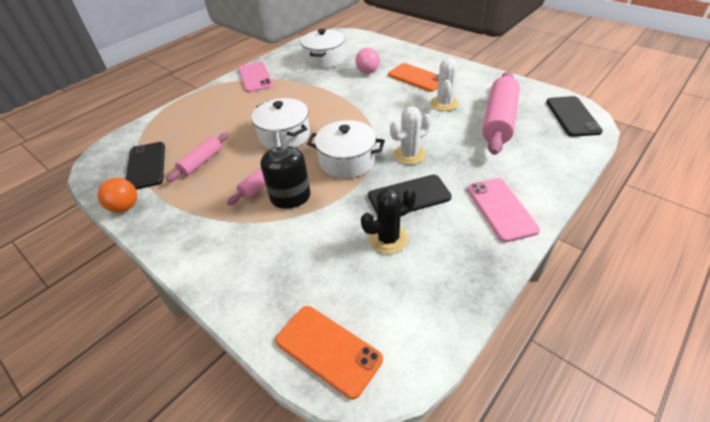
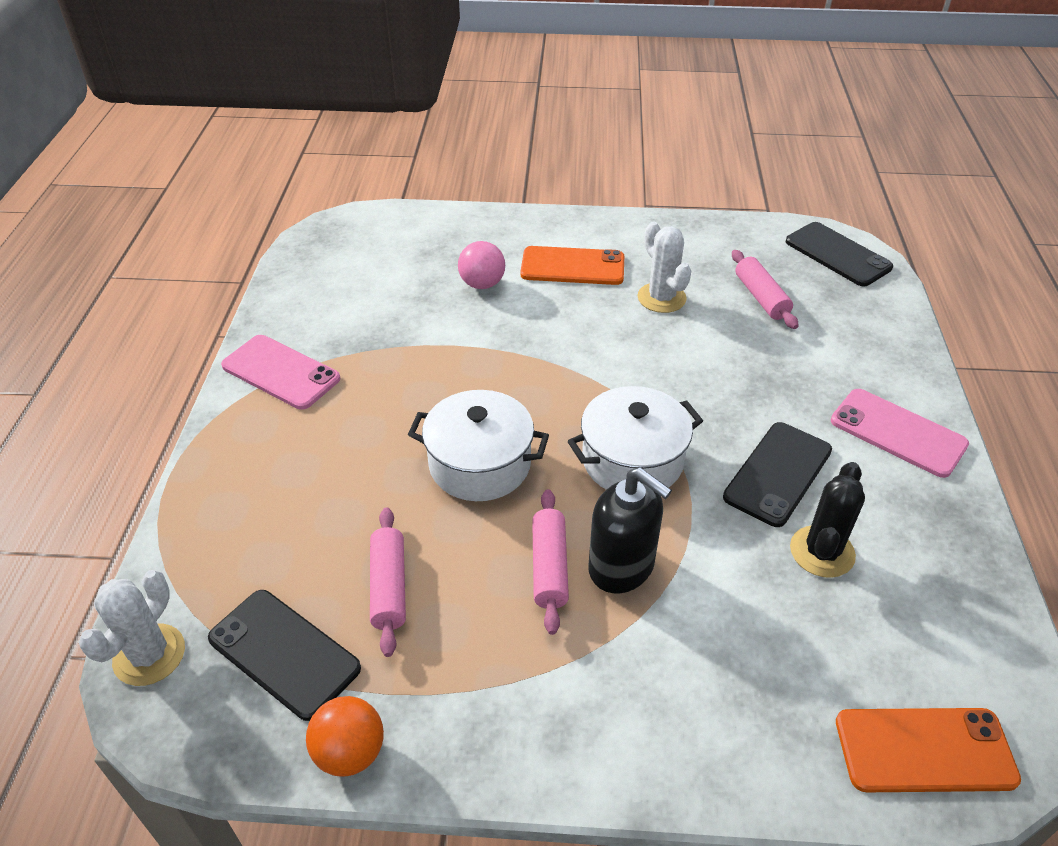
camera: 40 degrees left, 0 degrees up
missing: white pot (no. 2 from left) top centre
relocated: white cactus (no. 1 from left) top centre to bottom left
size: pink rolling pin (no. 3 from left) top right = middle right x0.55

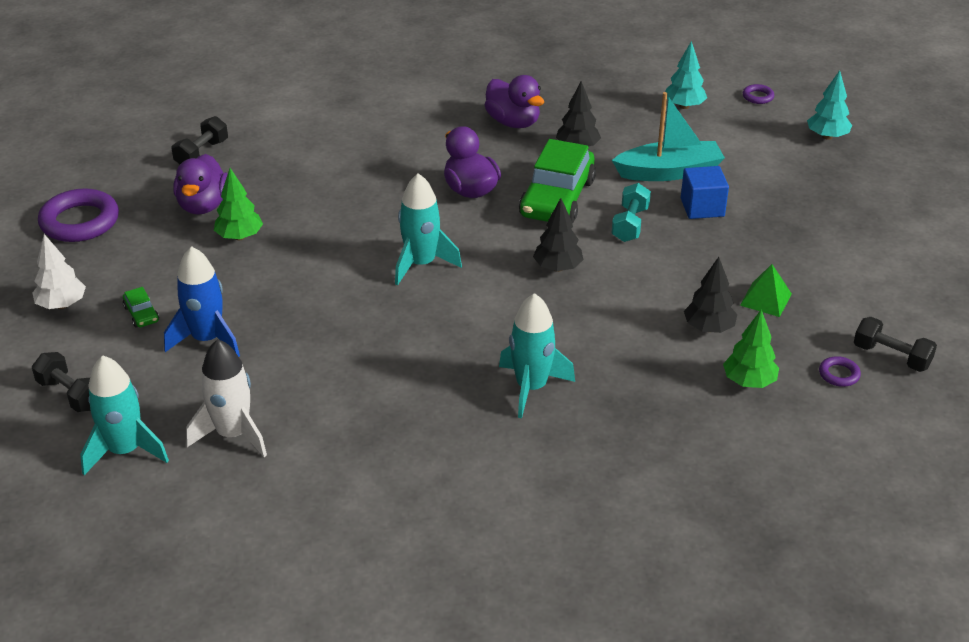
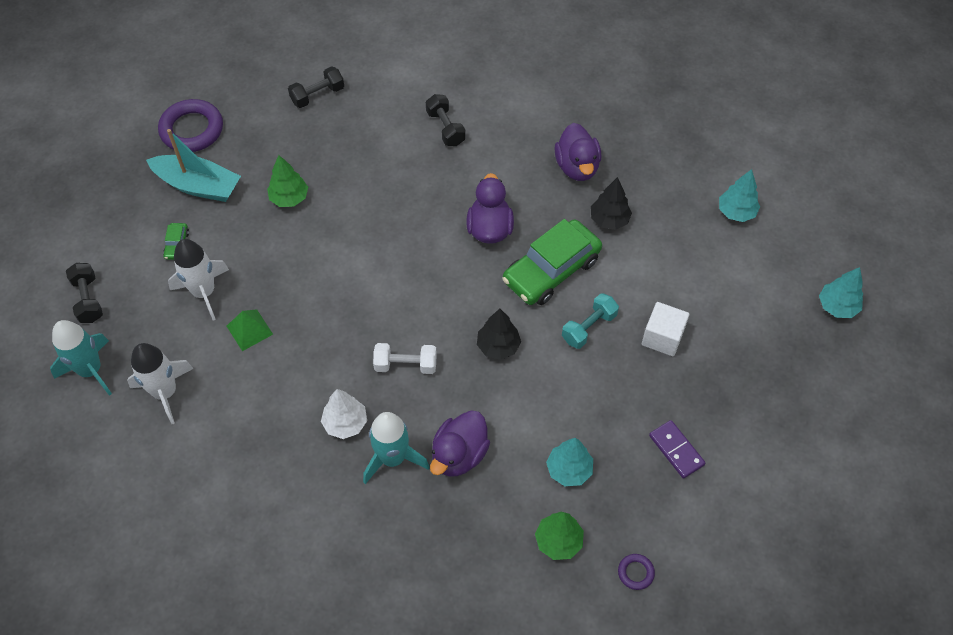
camera: 30 degrees right, 20 degrees up
missing: purple ring (no. 2 from left) top right; turquoise rocket (no. 2 from left) centre
appeared: white dumbbell centre; purple domino bottom right
relocated: turquoise boat top right to top left; purple duck (no. 1 from left) top left to bottom centre; white tree middle left to centre; green pyramid middle right to middle left; black dumbbell (no. 3 from left) middle right to top centre
colour: blue cube top right to white cube middle right; blue rocket middle left to white rocket (no. 2 from left) middle left; black tree (no. 3 from left) middle right to turquoise tree (no. 1 from left) bottom centre

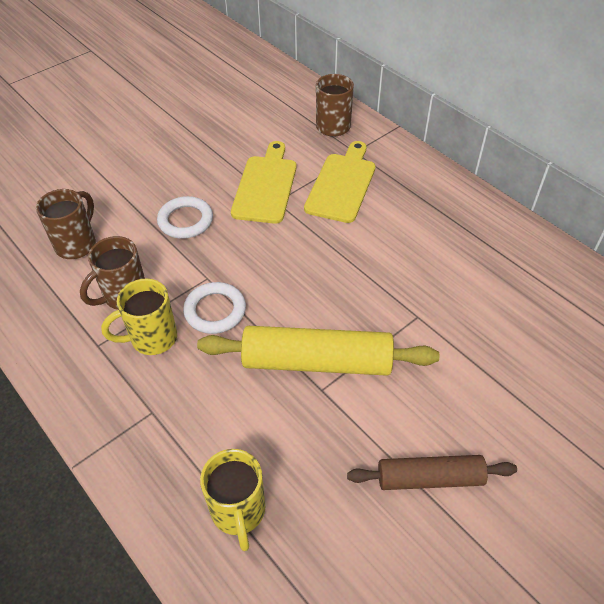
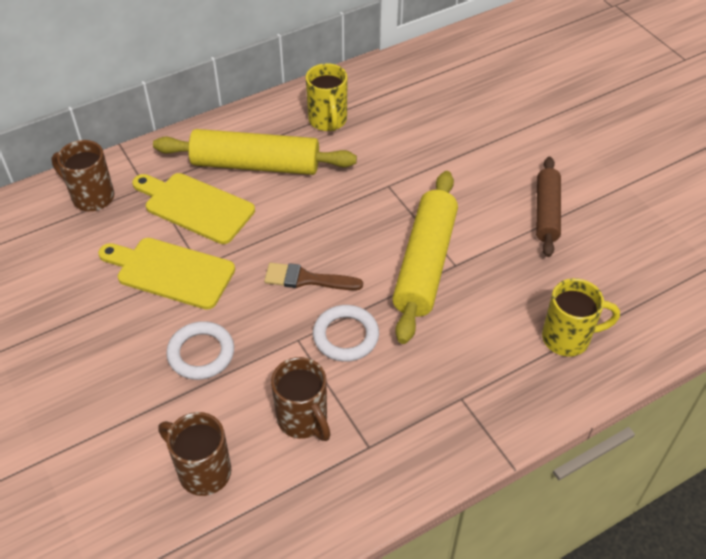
camera: 80 degrees left, 0 degrees up
appeared: yellow rolling pin (no. 1 from left) top centre; brown brush centre
relocated: yellow mug (no. 1 from left) middle left to top centre

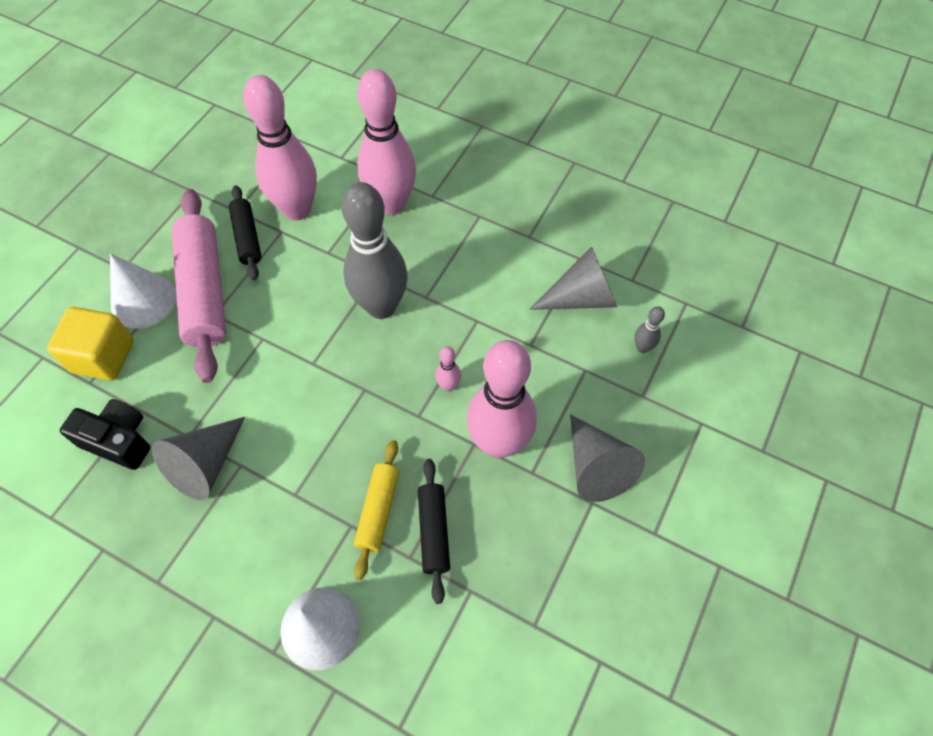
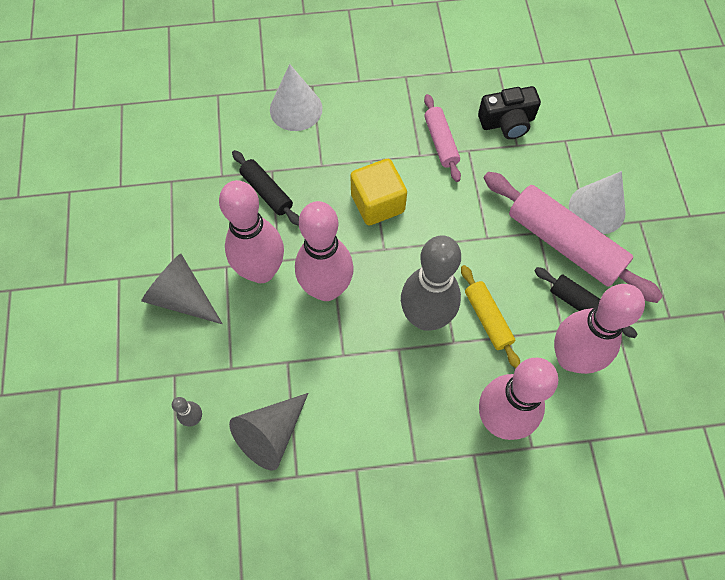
camera: 145 degrees right, 5 degrees up
relocated: yellow cube middle left to top centre; yellow rolling pin bottom centre to middle right
exchanged: grey cone (no. 1 from left) middle left to pink rolling pin (no. 1 from left) top centre
size: pink bowling pin (no. 3 from left in the first image) centre = centre x2.48

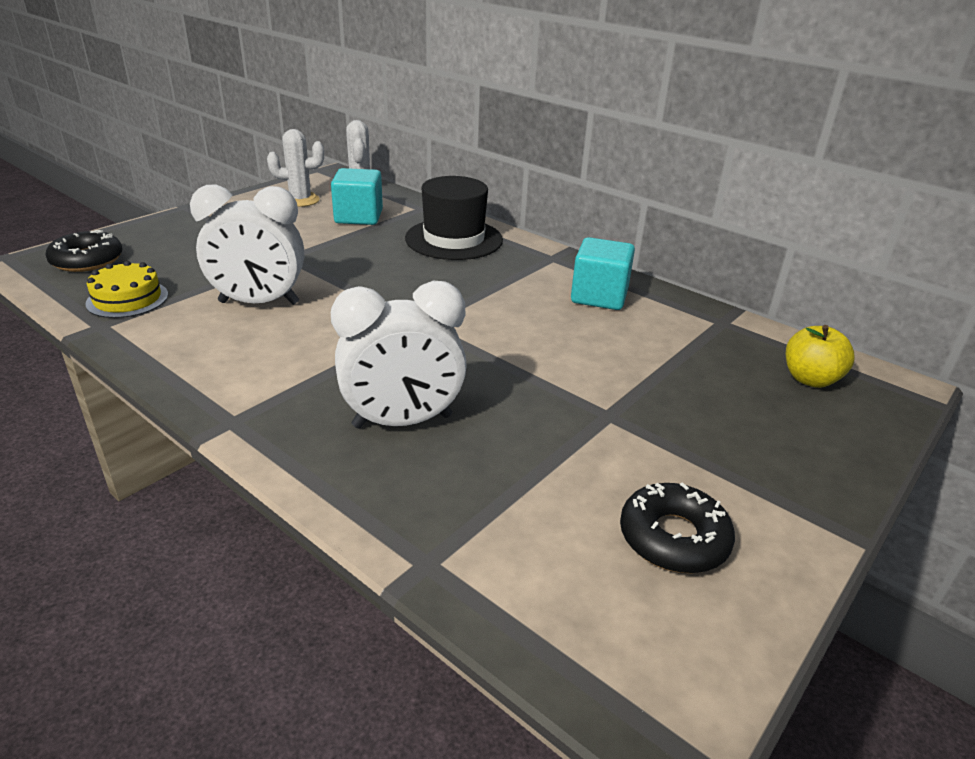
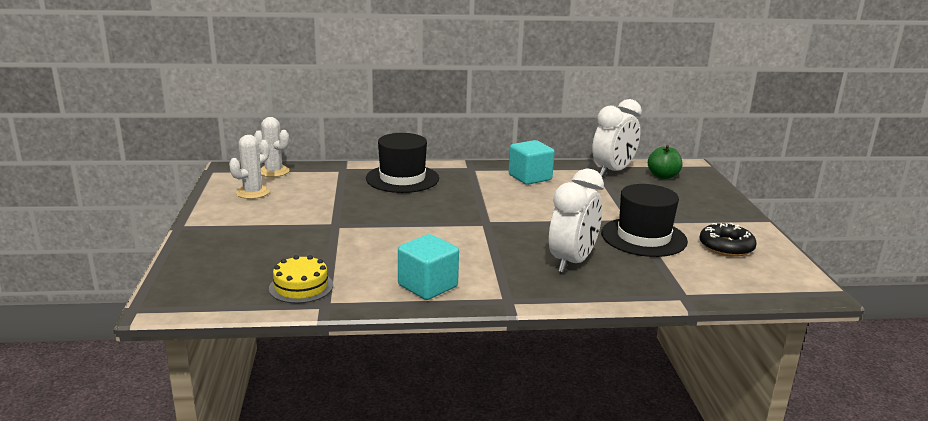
camera: 45 degrees left, 10 degrees down
missing: black donut (no. 1 from left) top left
appeared: black hat (no. 2 from left) middle right
relocated: turquoise cube (no. 1 from left) top centre to centre; white clock (no. 1 from left in the first image) top left to white clock (no. 2 from left) top centre
colour: yellow apple middle right to green apple middle right

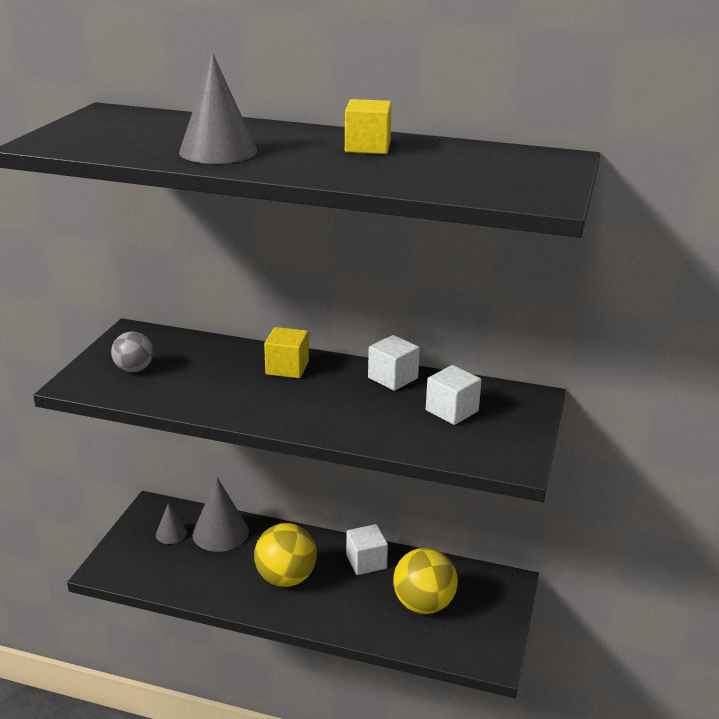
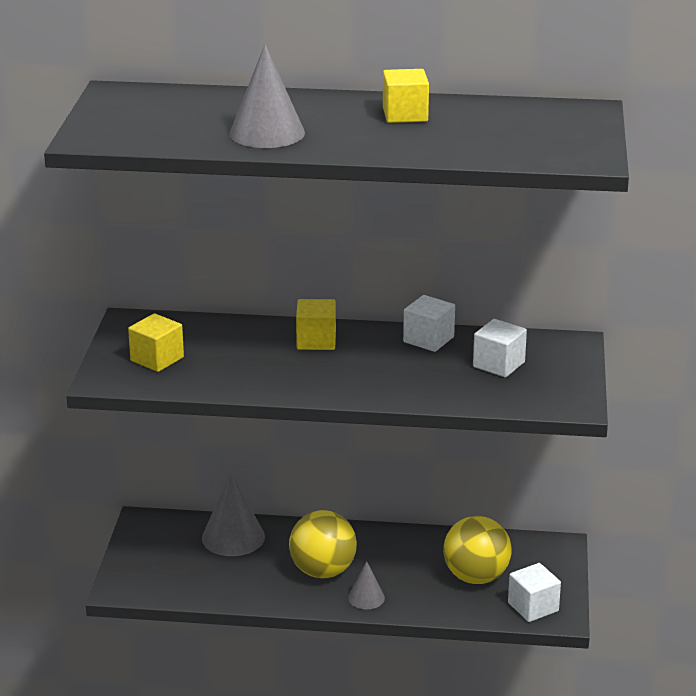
camera: 10 degrees left, 0 degrees up
relocated: grey cone (no. 1 from left in the first image) bottom left to grey cone (no. 3 from left) bottom centre; white cube (no. 1 from left in the first image) bottom centre to white cube (no. 3 from left) bottom right
exchanged: grey ball middle left to yellow cube (no. 1 from left) middle left

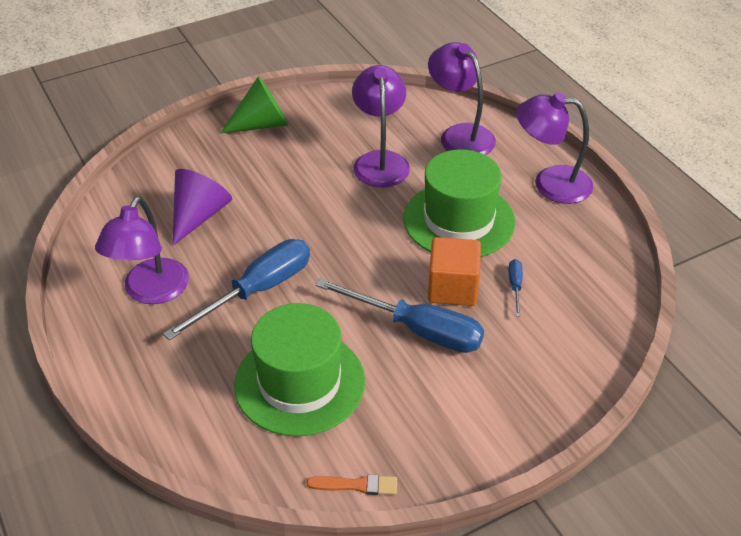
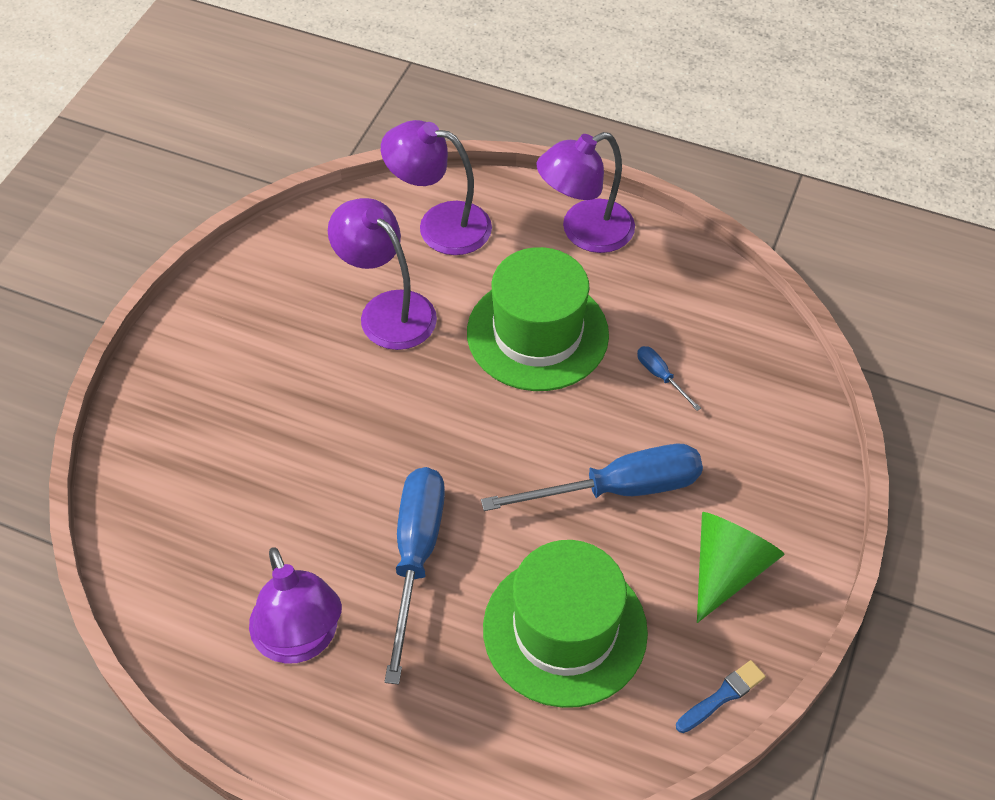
camera: 40 degrees left, 10 degrees up
missing: purple cone middle left; orange cube centre
relocated: green cone top centre to bottom right
colour: orange brush bottom centre to blue brush bottom right

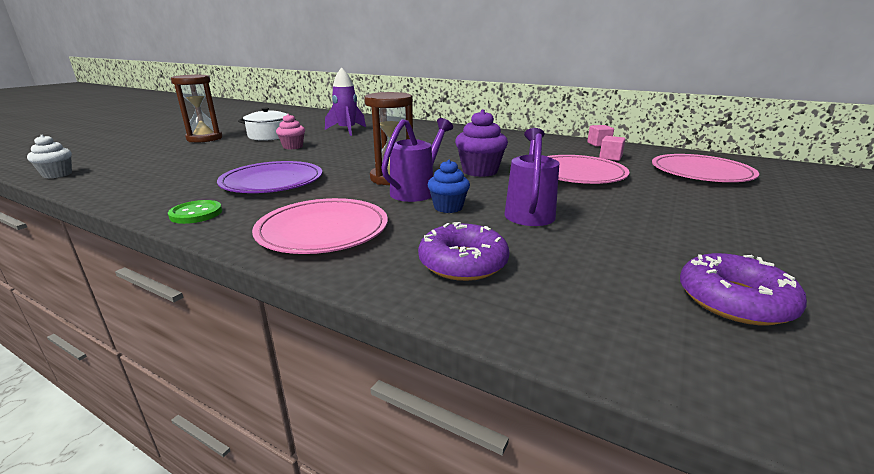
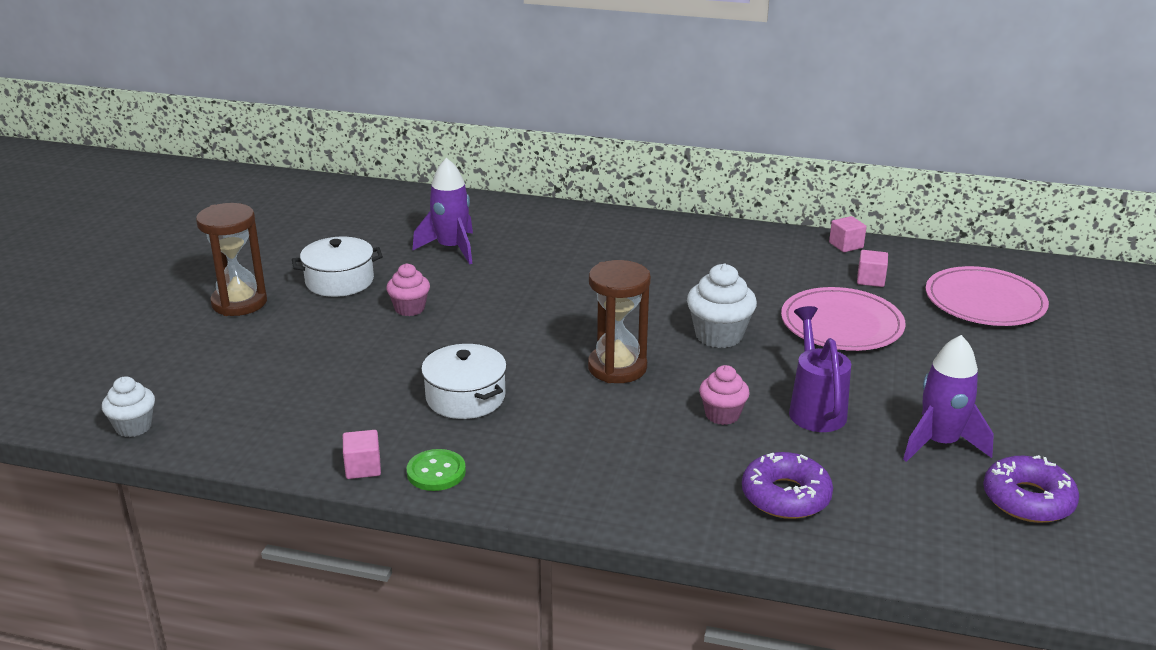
camera: 15 degrees left, 5 degrees up
missing: purple watering can (no. 1 from left) centre; pink plate (no. 1 from left) centre
appeared: purple rocket (no. 2 from left) middle right; pink cube (no. 1 from left) bottom left
exchanged: purple plate middle left to white pot (no. 2 from left) centre
colour: purple cupcake top centre to white cupcake (no. 2 from left) centre; blue cupcake centre to pink cupcake (no. 2 from left) centre

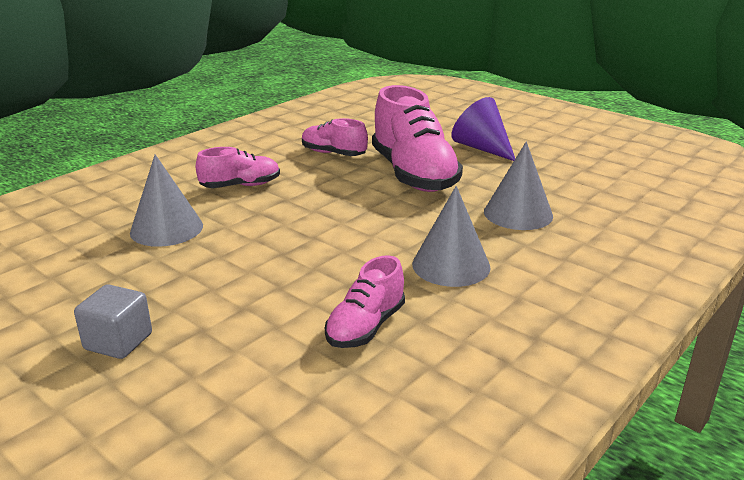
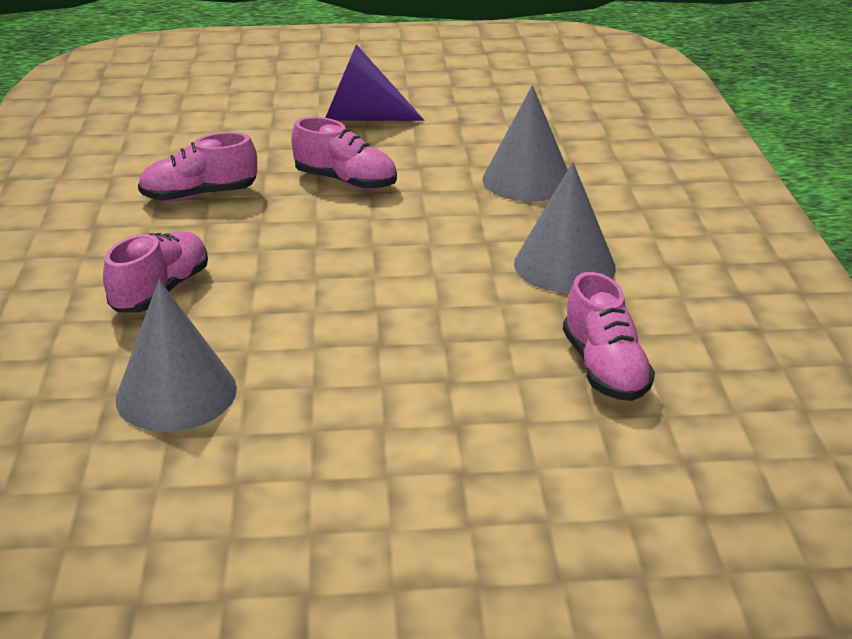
camera: 45 degrees left, 5 degrees up
missing: grey cube bottom left
size: pink shoe (no. 4 from left in the first image) top centre = top centre x0.53

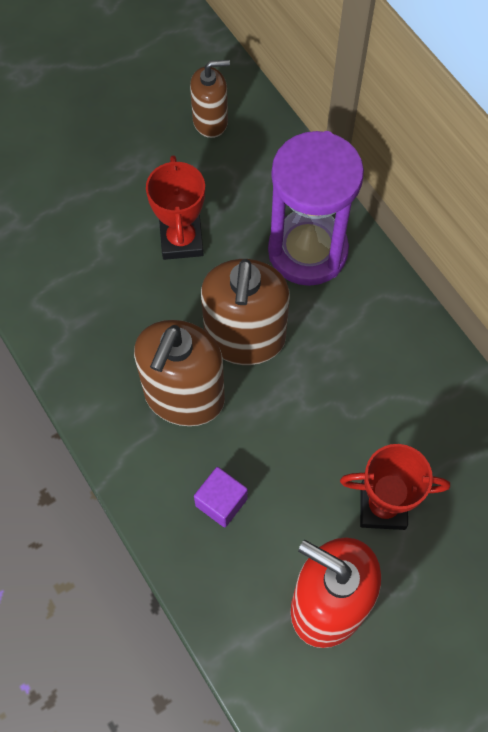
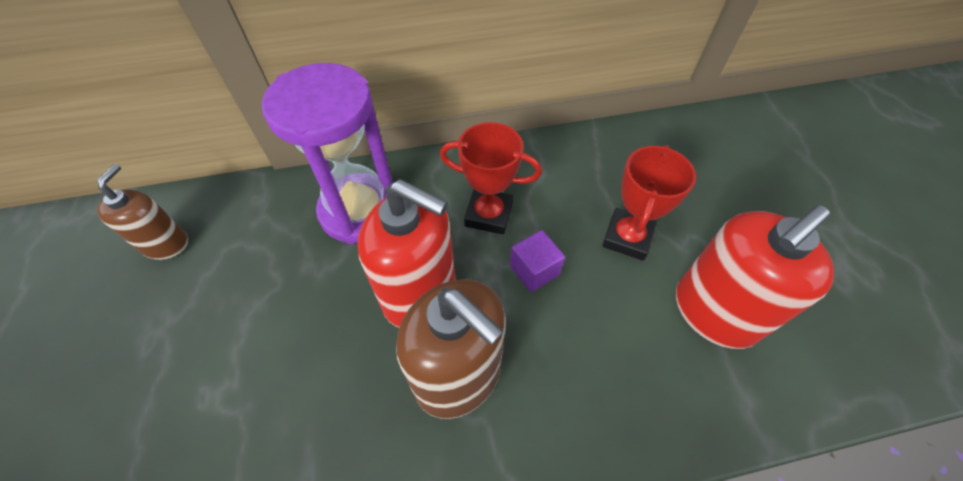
camera: 70 degrees left, 10 degrees down
relocated: red trophy (no. 1 from left) top centre to centre; purple cube bottom centre to centre
colour: brown soap dispenser (no. 3 from left) centre to red soap dispenser (no. 1 from left) centre

